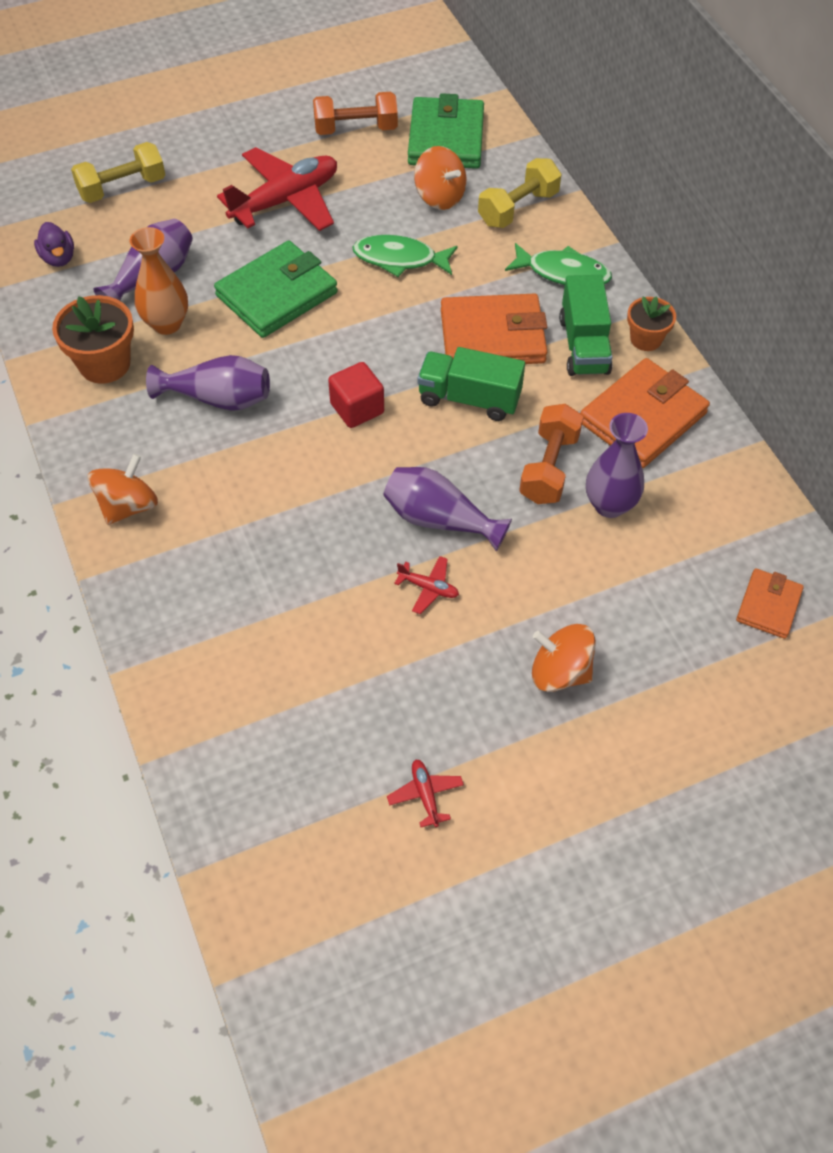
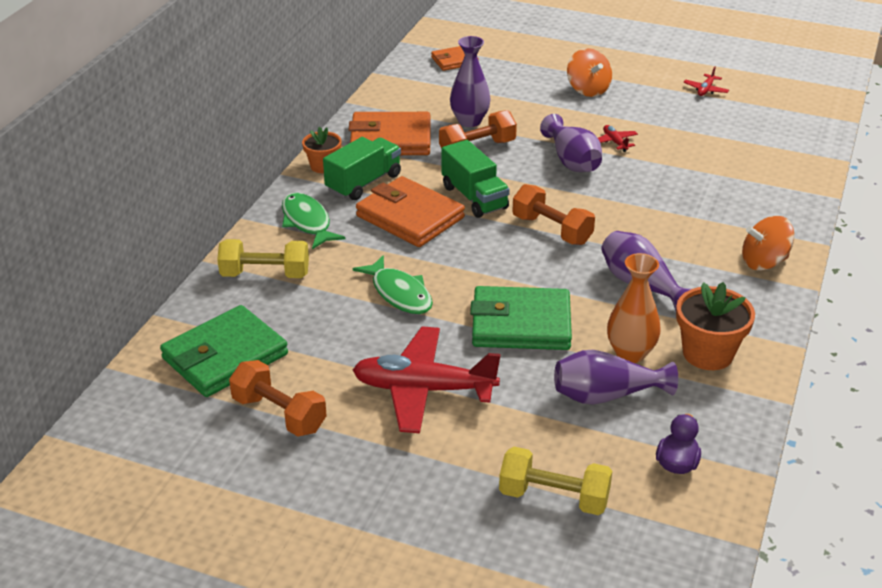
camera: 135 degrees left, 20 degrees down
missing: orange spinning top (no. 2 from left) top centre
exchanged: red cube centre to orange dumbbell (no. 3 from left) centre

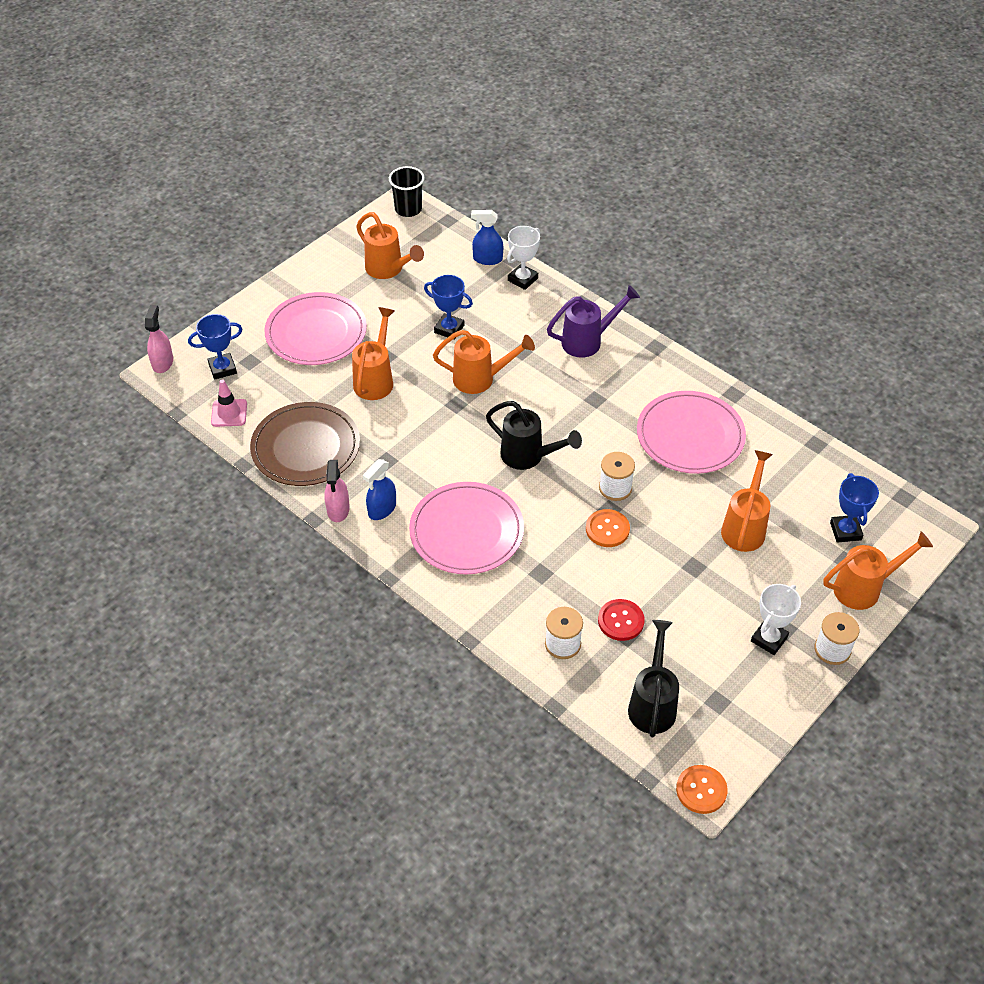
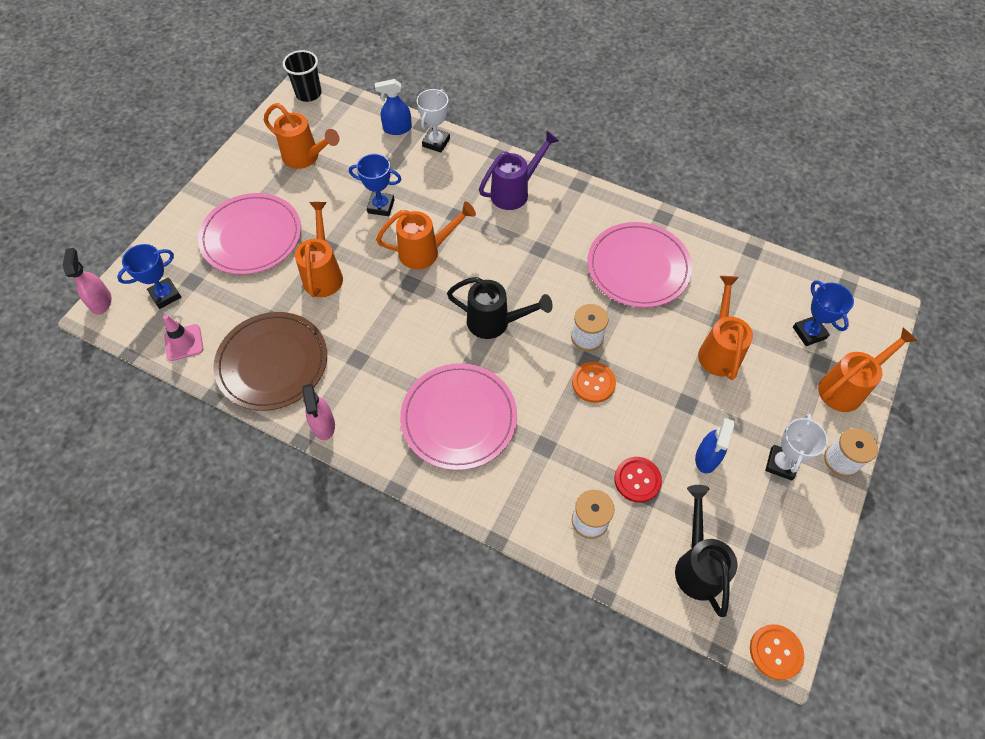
camera: 15 degrees left, 10 degrees up
relocated: blue spray bottle (no. 1 from left in the first image) centre to blue spray bottle (no. 2 from left) middle right

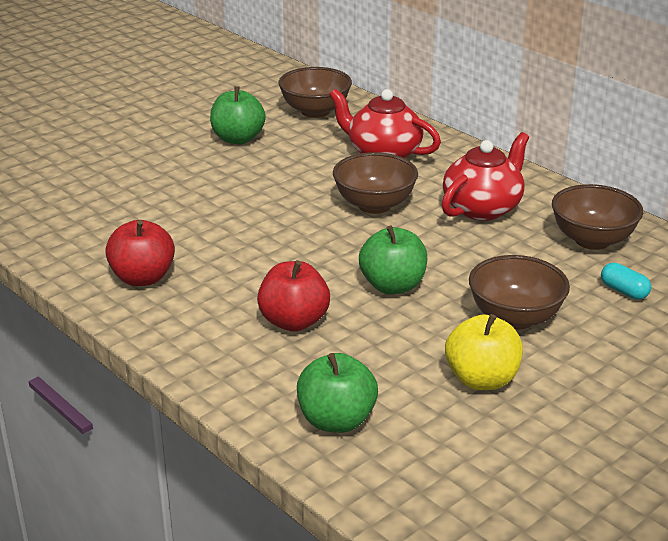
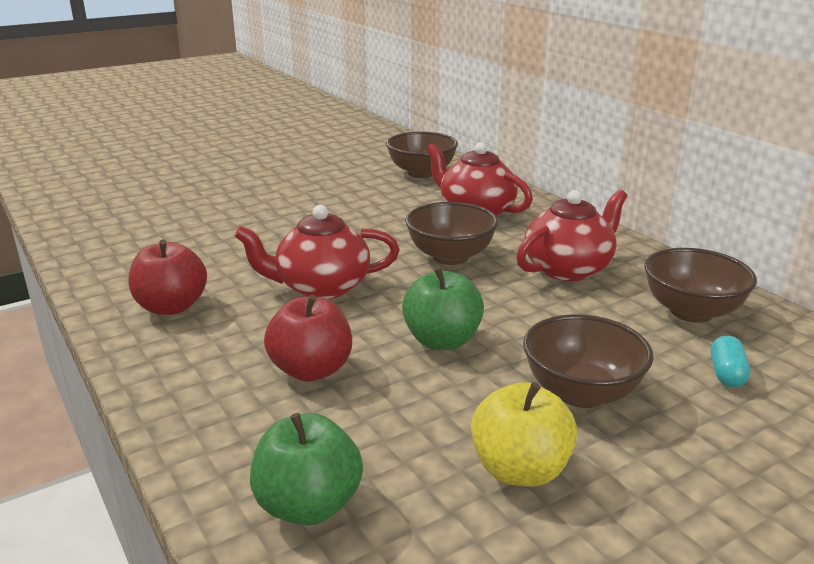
camera: 10 degrees right, 5 degrees down
missing: green apple (no. 1 from left) top centre
appeared: red teapot (no. 1 from left) centre
spun: turquoise capsule middle right = middle right 45 degrees clockwise

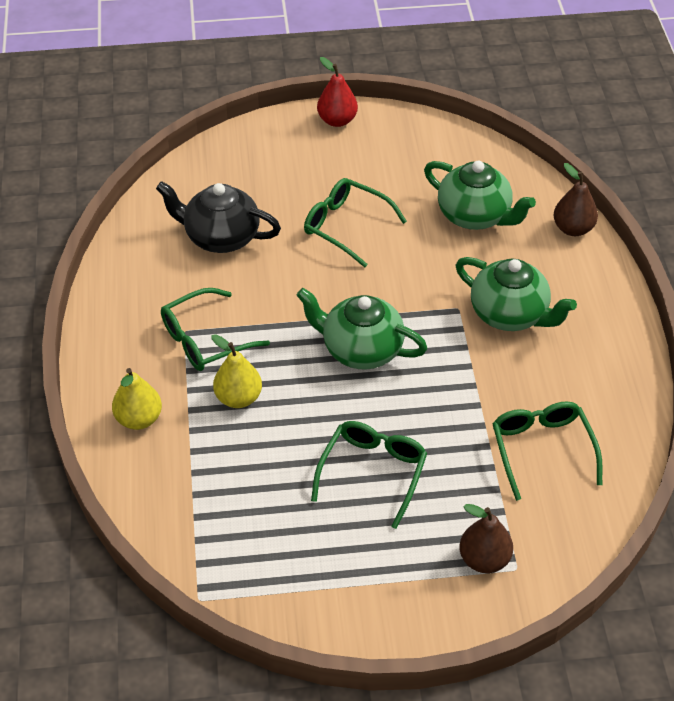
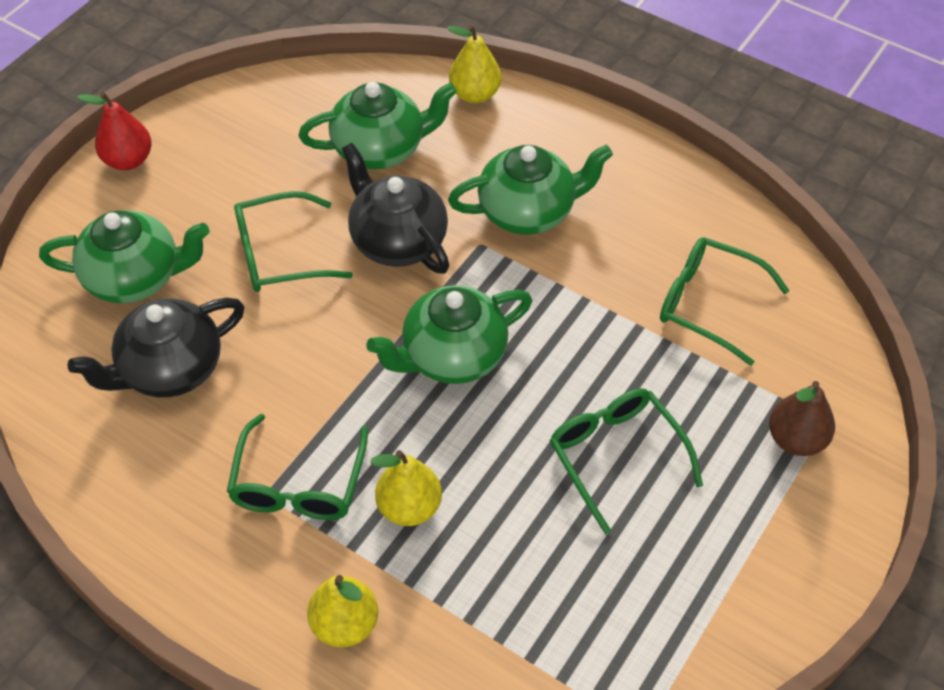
camera: 50 degrees left, 5 degrees up
appeared: black teapot (no. 2 from left) top centre; green teapot (no. 1 from left) middle left
colour: brown pear (no. 2 from left) top right to yellow pear (no. 3 from left) top centre

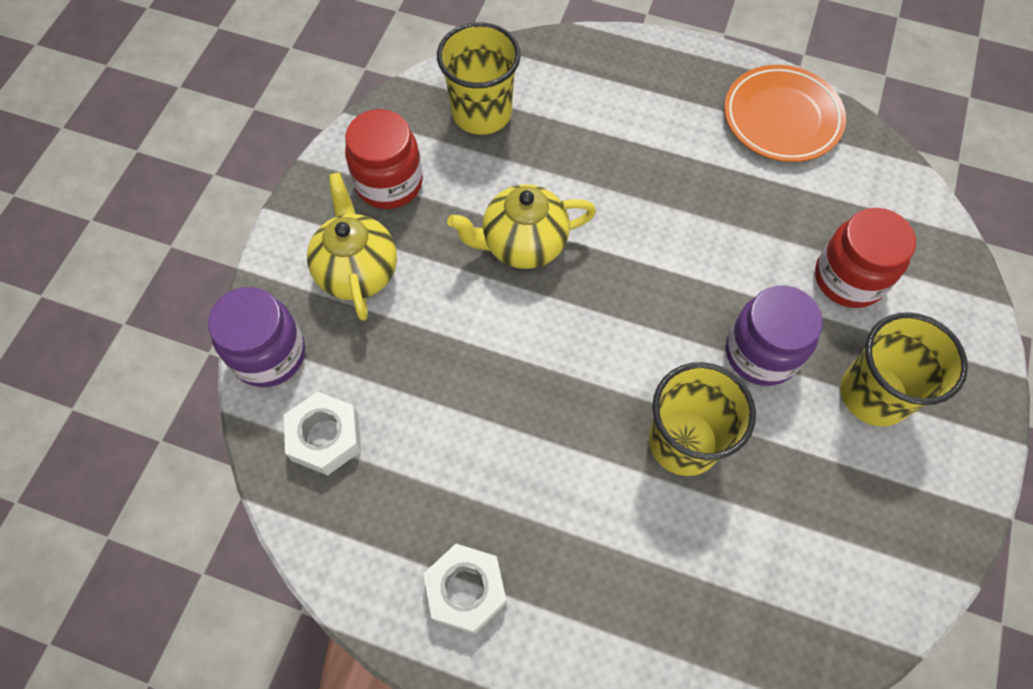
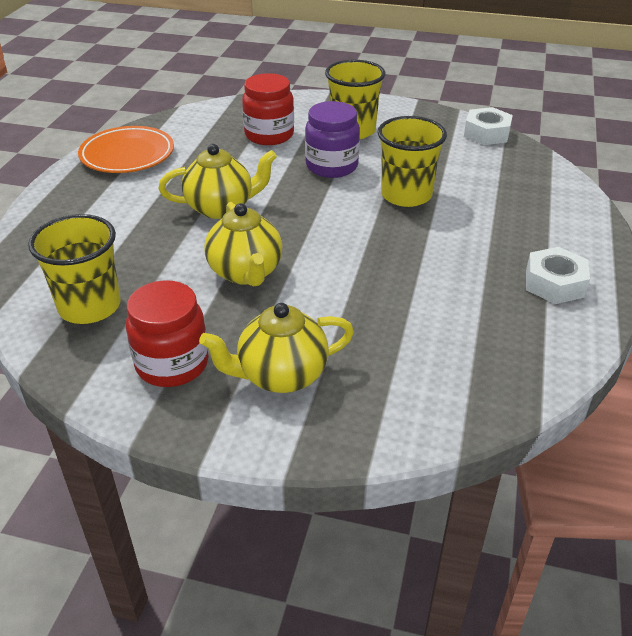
camera: 95 degrees left, 25 degrees down
missing: purple jar (no. 1 from left) middle left
appeared: yellow teapot (no. 1 from left) top centre
relocated: white nut (no. 1 from left) middle left to top right

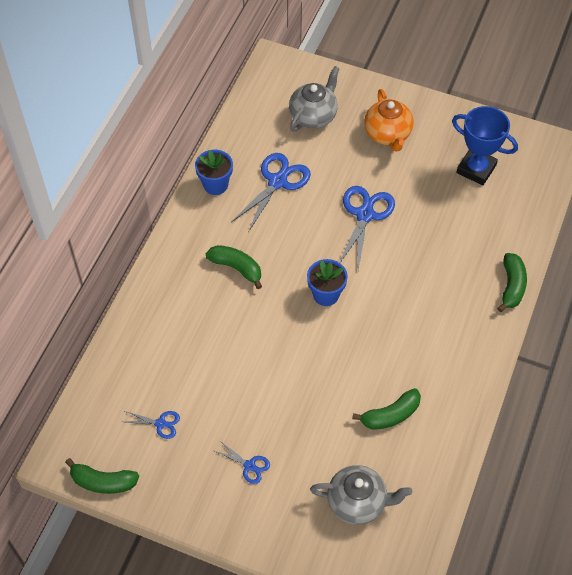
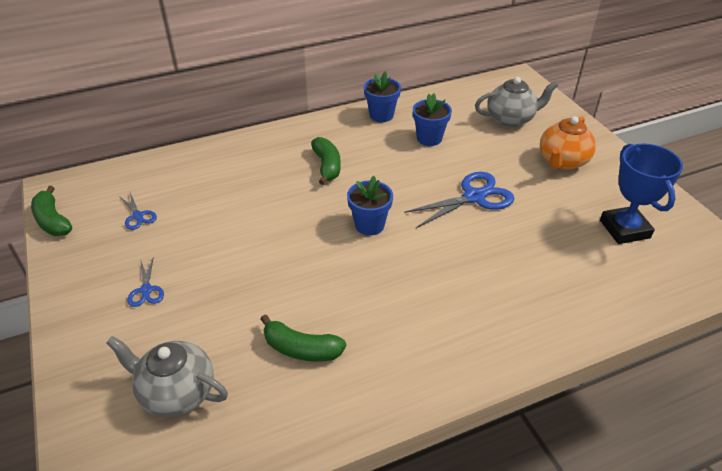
camera: 45 degrees right, 15 degrees down
missing: green banana (no. 4 from left) middle right
exchanged: blue scissors (no. 3 from left) centre to blue flower pot (no. 3 from left) top centre
spun: grey teapot (no. 2 from left in the first image) bottom centre = bottom left 150 degrees clockwise

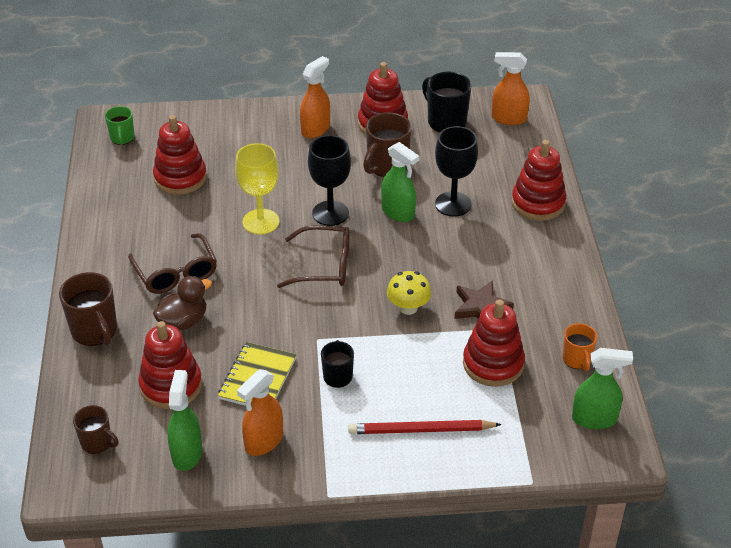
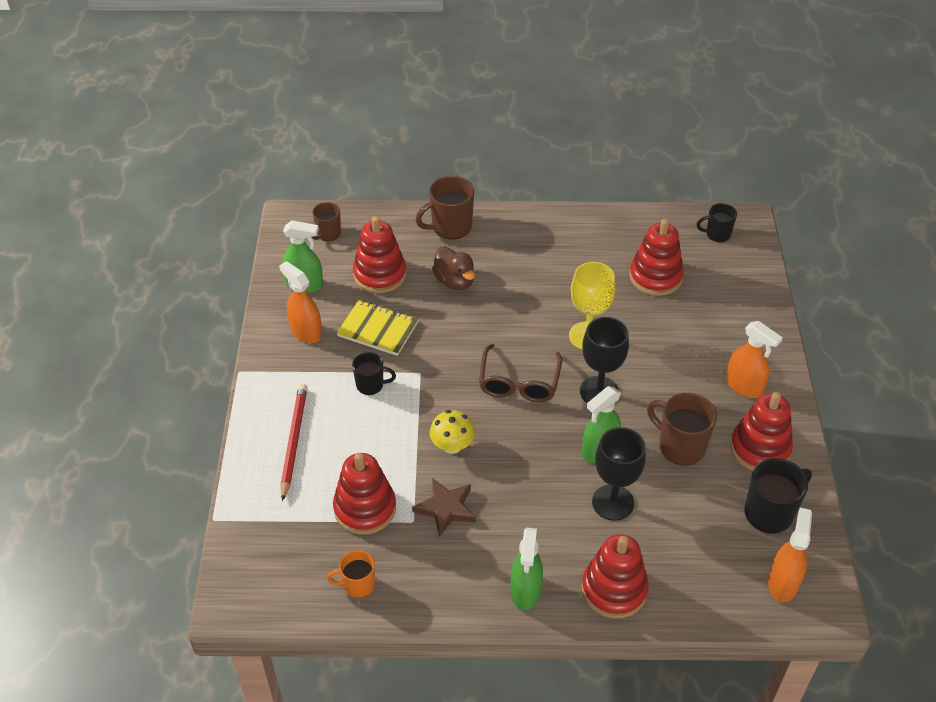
camera: 95 degrees right, 5 degrees up
missing: brown glasses (no. 1 from left) middle left
relocated: green spray bottle (no. 3 from left in the first image) bottom right to green spray bottle (no. 2 from left) bottom centre
colour: green mug top left to black mug (no. 2 from left) top right

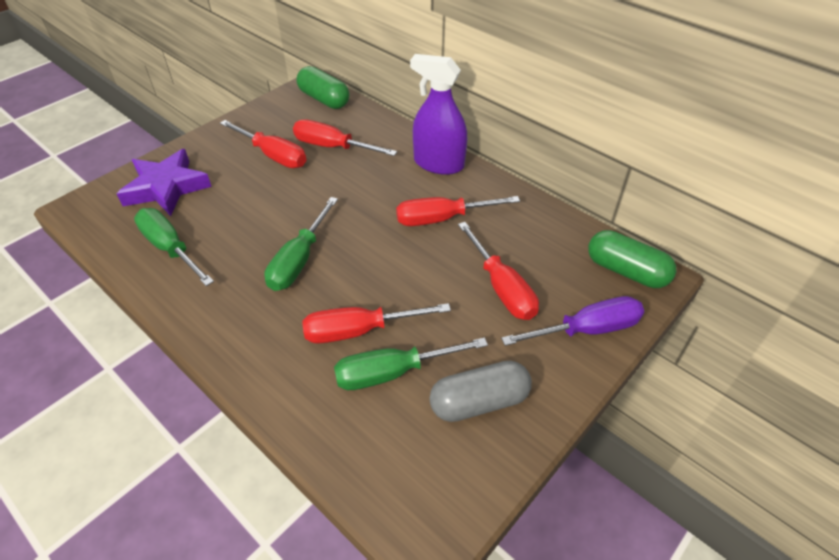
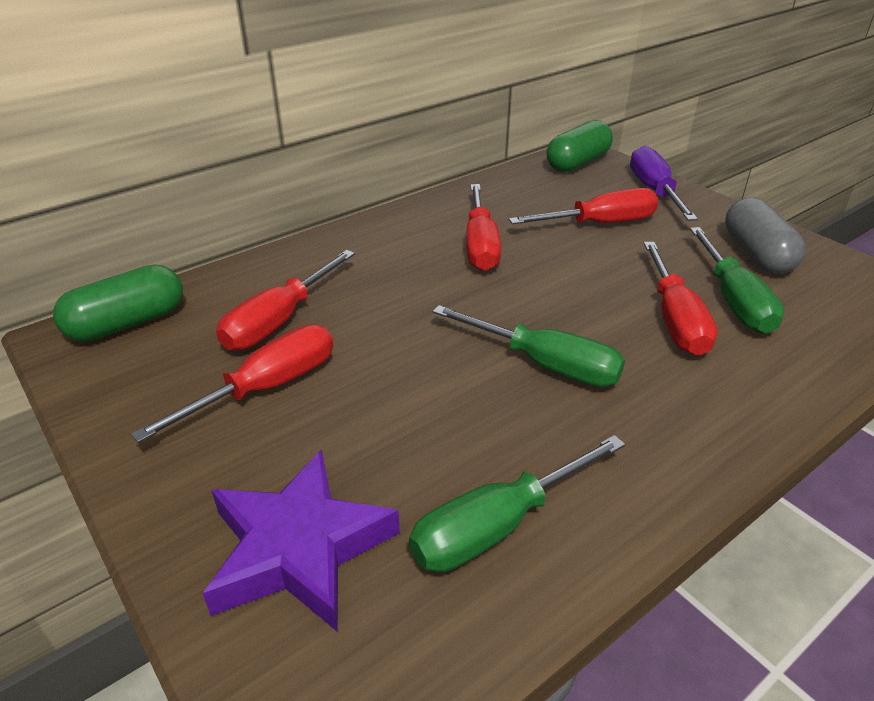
camera: 80 degrees left, 10 degrees down
missing: purple spray bottle top centre

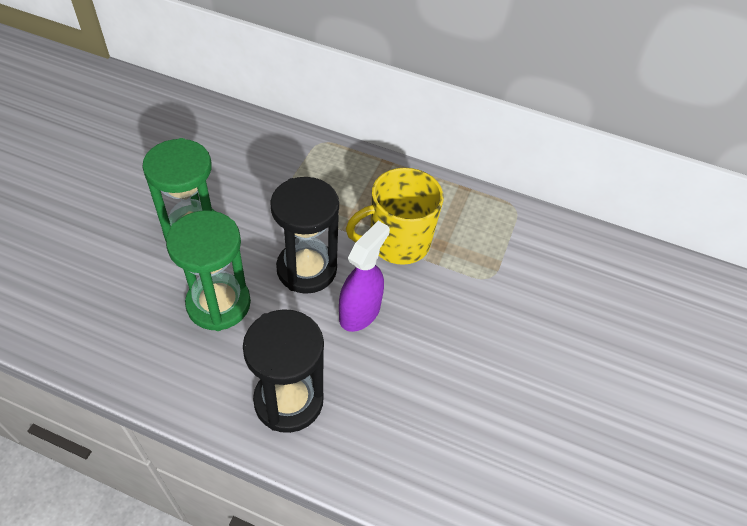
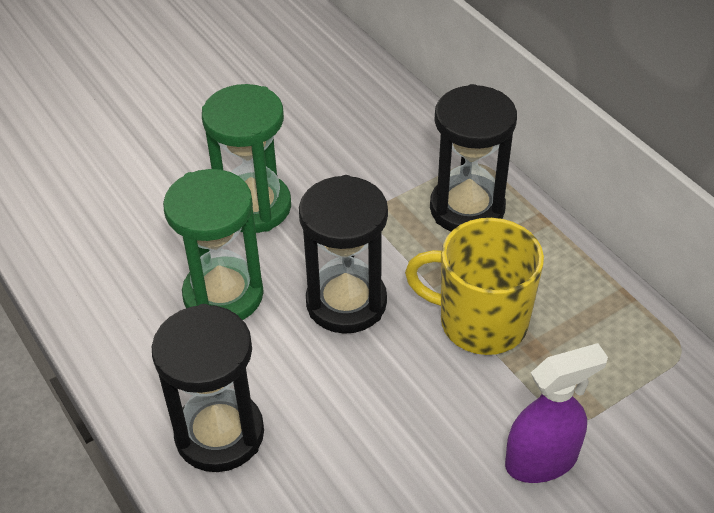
camera: 40 degrees right, 5 degrees down
appeared: black hourglass (no. 3 from left) top centre
relocated: purple spray bottle centre to bottom right

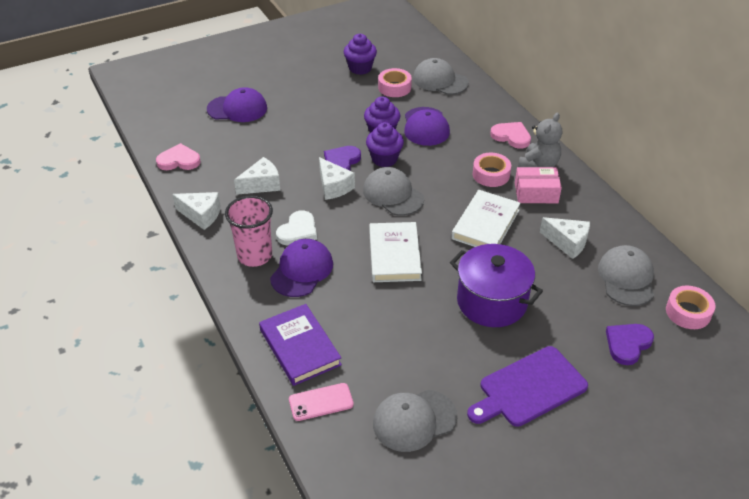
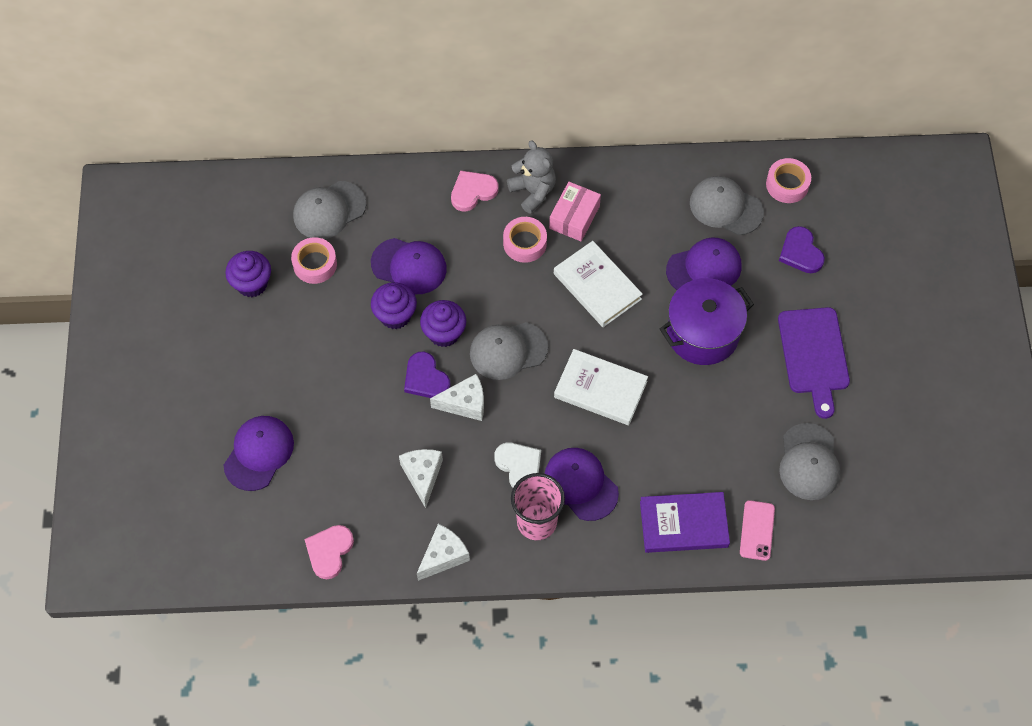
camera: 65 degrees left, 20 degrees up
missing: white cheese (no. 4 from left) middle right
appeared: purple cap (no. 4 from left) middle right

